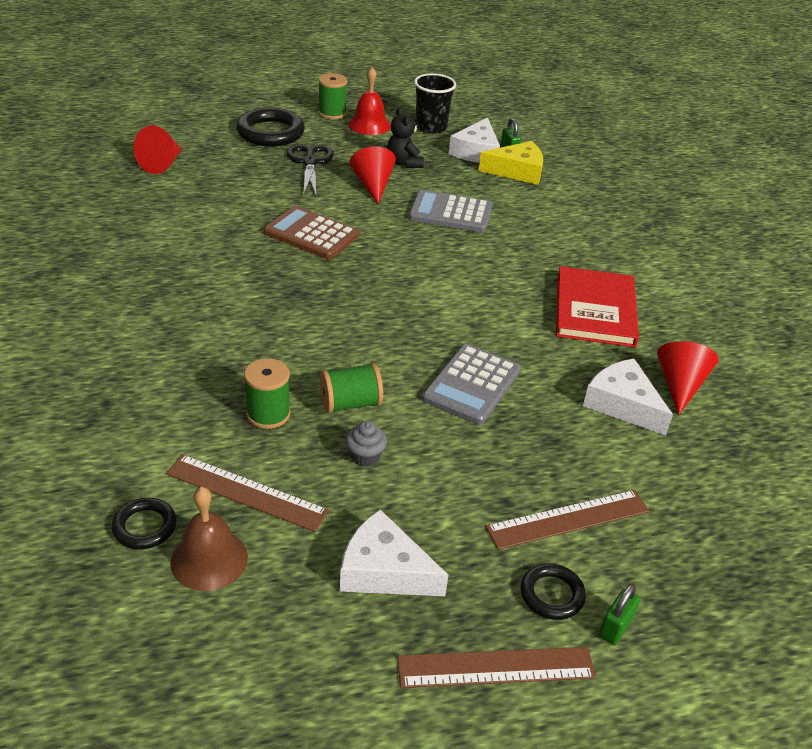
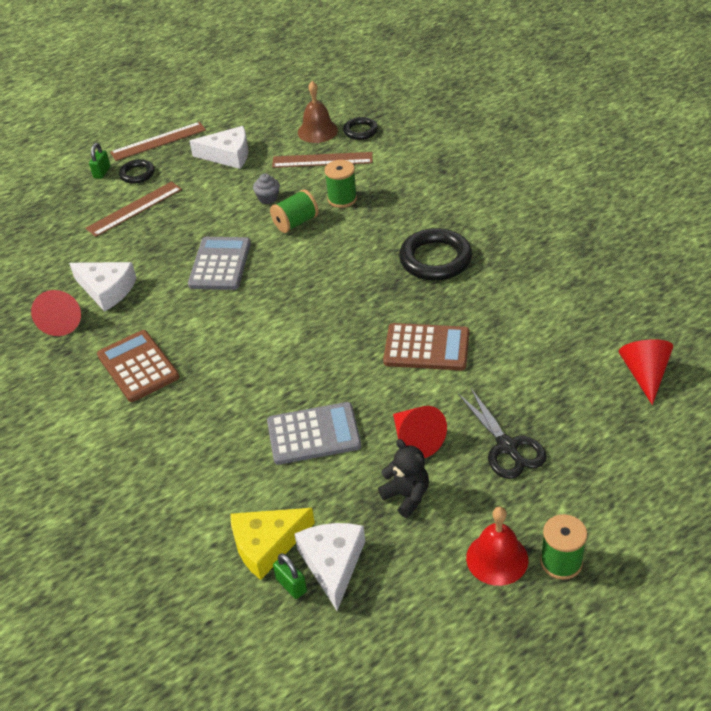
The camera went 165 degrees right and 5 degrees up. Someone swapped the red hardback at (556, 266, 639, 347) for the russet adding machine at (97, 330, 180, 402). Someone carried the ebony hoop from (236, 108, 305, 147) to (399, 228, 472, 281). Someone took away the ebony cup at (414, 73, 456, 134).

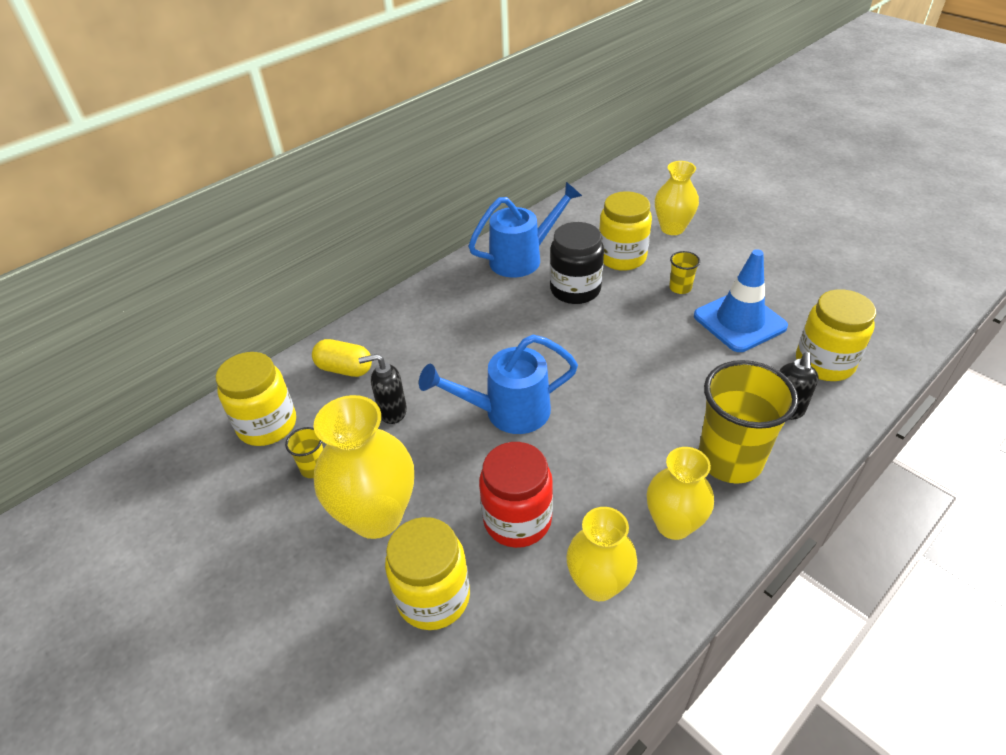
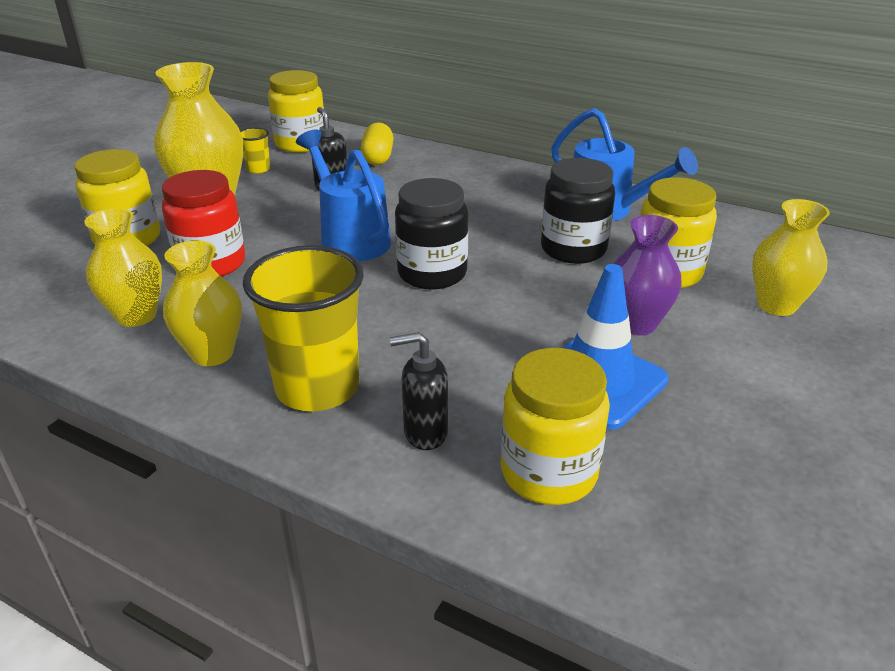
The camera went 70 degrees right and 10 degrees down. Someone put down the ebony jar at (395, 178, 468, 290). Someone swapped the golden cup at (669, 251, 700, 294) for the royal purple vase at (613, 215, 682, 335).

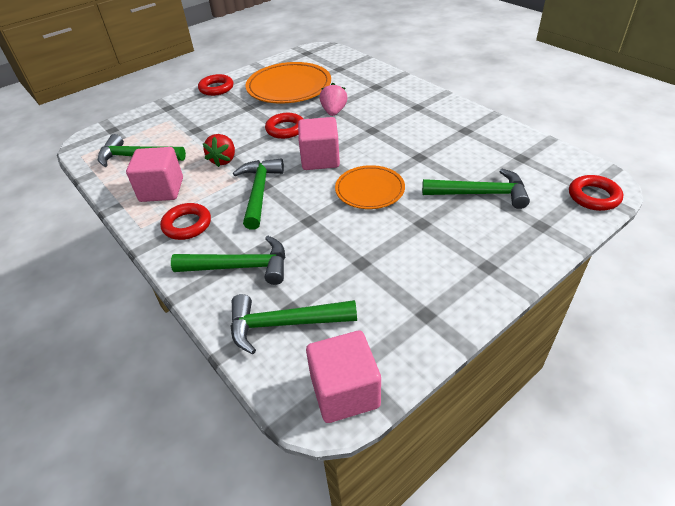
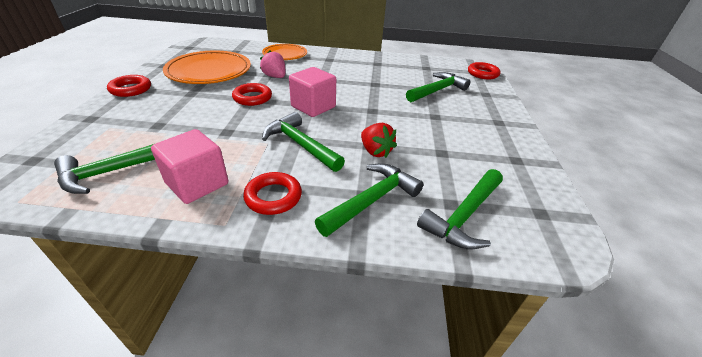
The camera went 50 degrees left and 5 degrees down. Someone carried the orange-coloured plate from (335, 165, 405, 209) to (262, 44, 307, 60). Someone carried the red strawberry from (202, 134, 235, 167) to (361, 123, 397, 158). Someone took away the rosy cube at (306, 331, 381, 423).

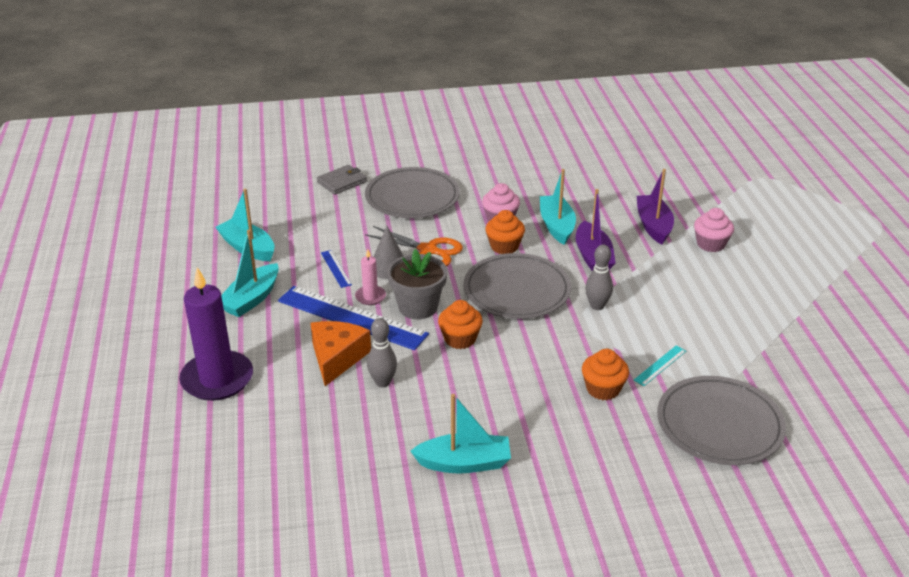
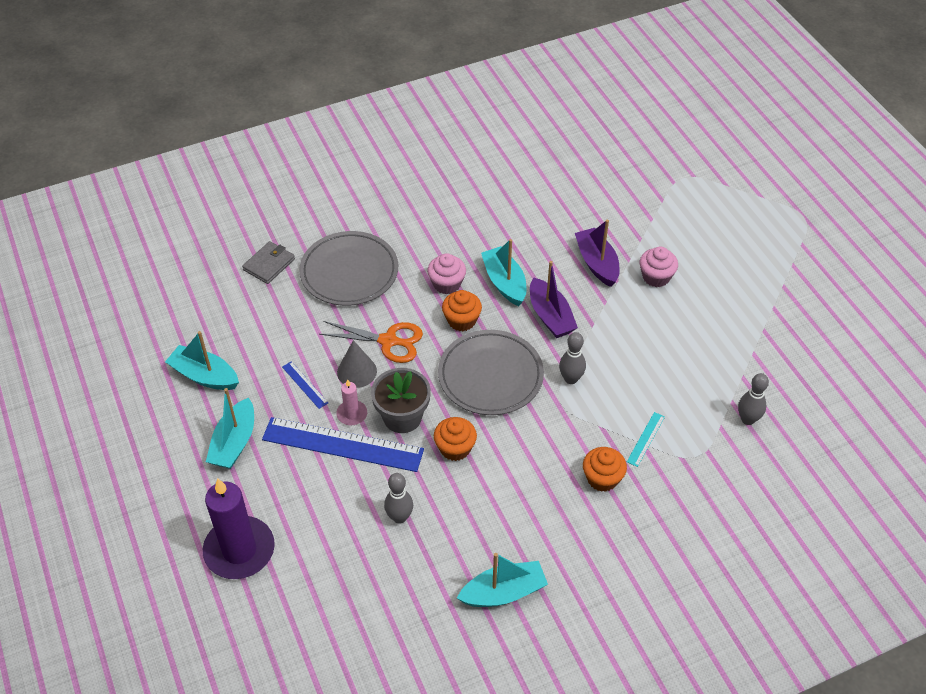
The camera went 15 degrees left and 15 degrees up. Someone put down the gray skittle at (738, 373, 769, 425). Someone took away the orange-coloured cheese at (311, 321, 371, 386). Someone took away the gray plate at (657, 376, 786, 465).

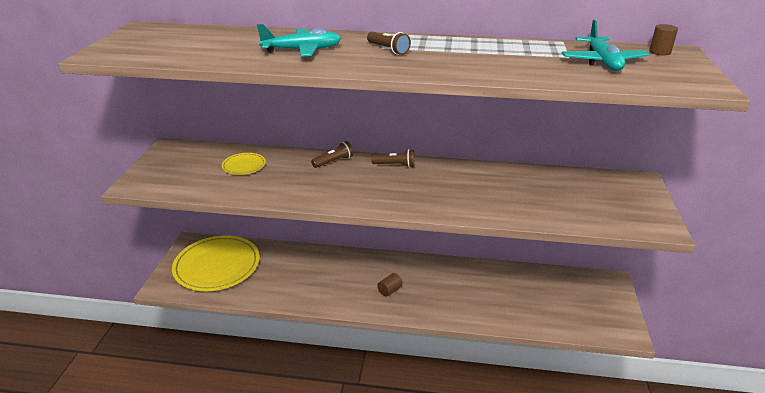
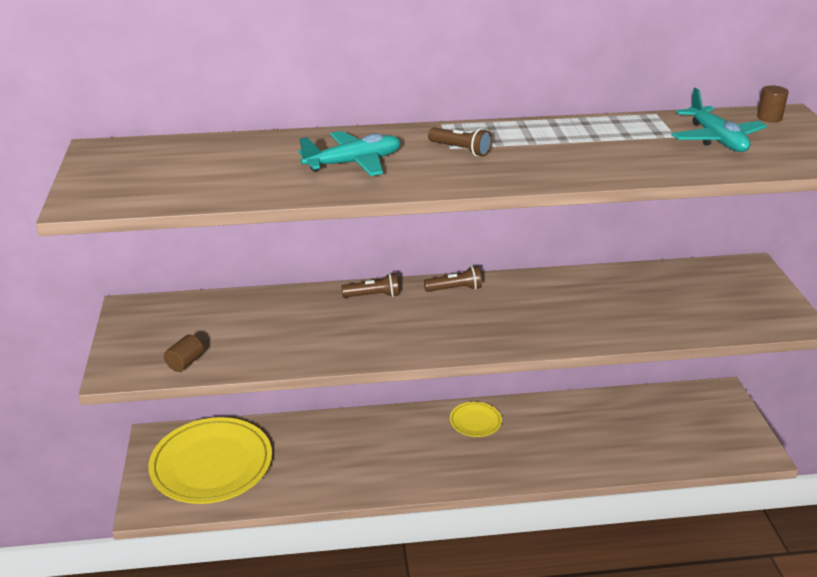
The camera went 15 degrees left and 0 degrees up. Someone carried the russet cylinder from (378, 273, 403, 297) to (164, 334, 204, 372). Someone rotated the russet pocket torch at (311, 141, 354, 168) by 45 degrees clockwise. Someone carried the golden plate from (222, 153, 266, 175) to (450, 402, 502, 437).

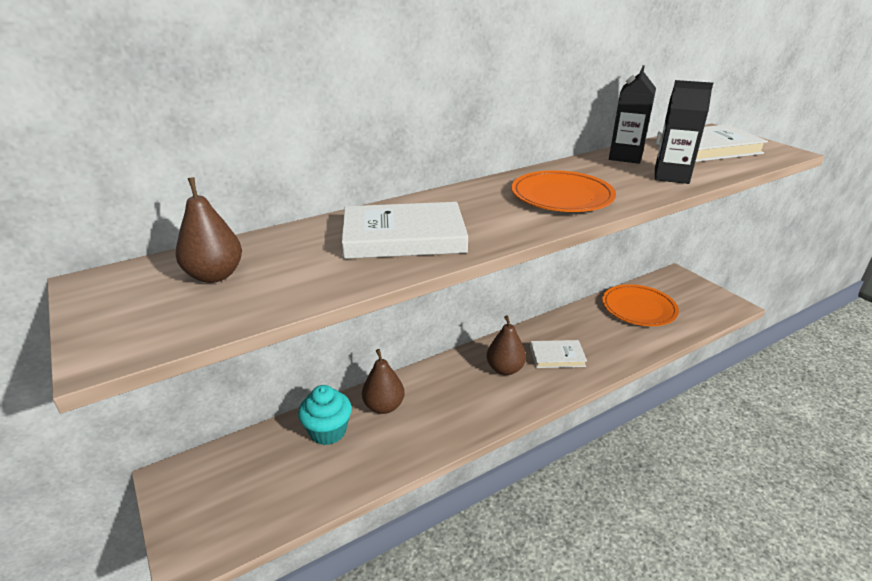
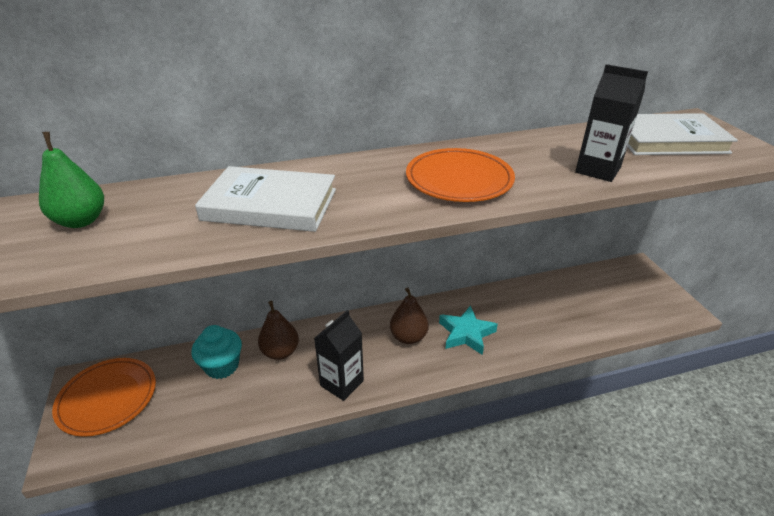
The camera went 15 degrees right and 5 degrees up. Someone repainted the russet pear at (176, 177, 242, 283), which became the green pear at (39, 132, 104, 228). Someone carried the orange-coloured plate from (602, 284, 679, 326) to (52, 358, 156, 437). Someone carried the ebony milk carton from (609, 65, 656, 164) to (314, 310, 364, 401). Someone swapped the snow-white hardback at (530, 340, 587, 368) for the turquoise five-pointed star at (439, 305, 498, 355).

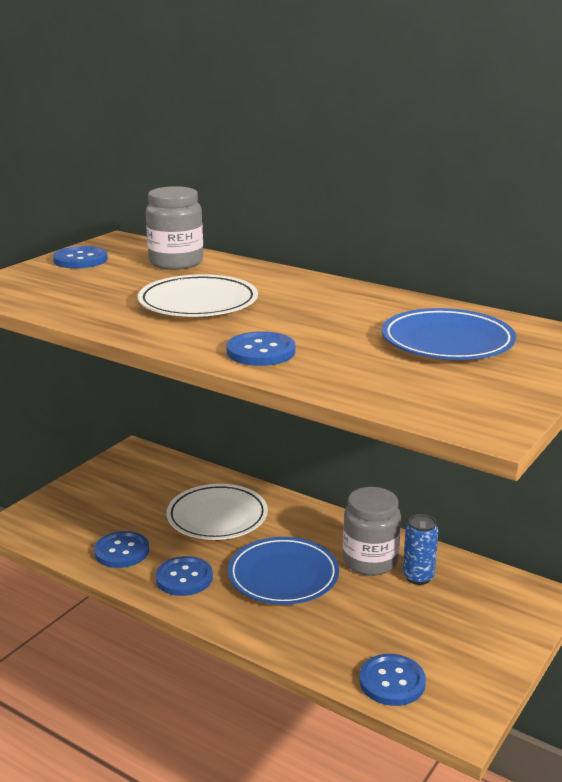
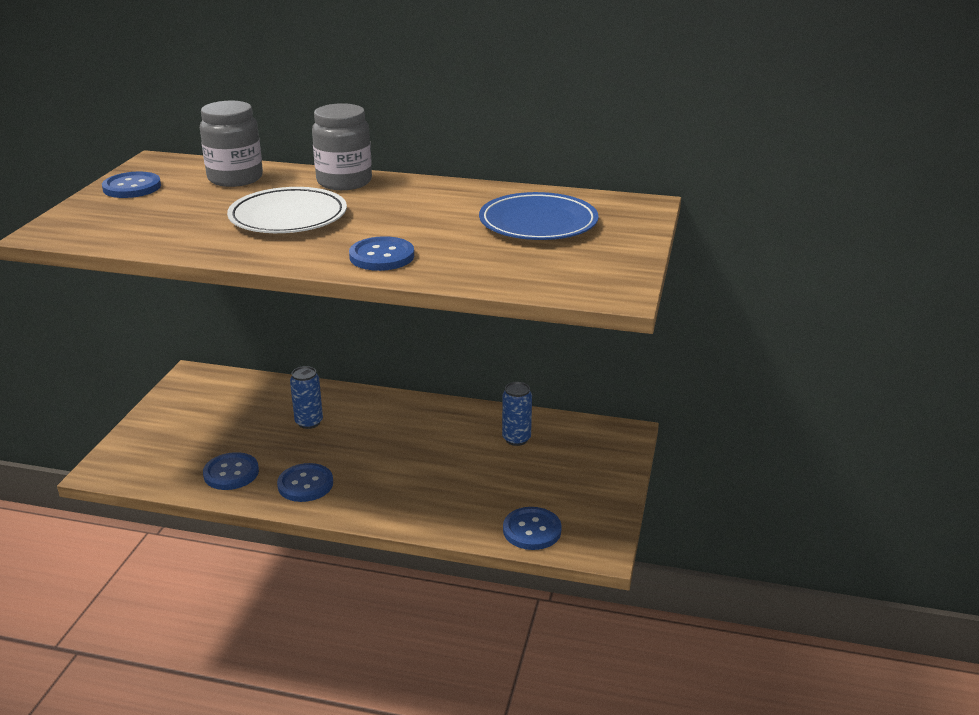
The camera went 20 degrees left and 5 degrees up. Someone swapped the snow-white plate at (167, 484, 268, 540) for the royal blue tin at (290, 366, 323, 429). Someone carried the gray jar from (343, 487, 401, 576) to (312, 103, 372, 190). Someone took away the royal blue plate at (228, 537, 339, 605).

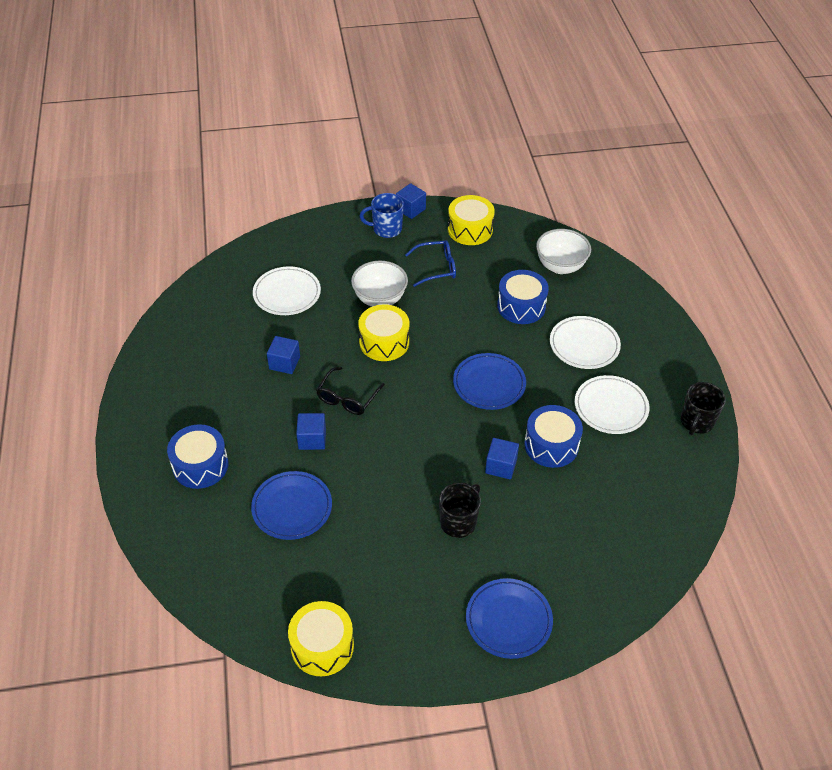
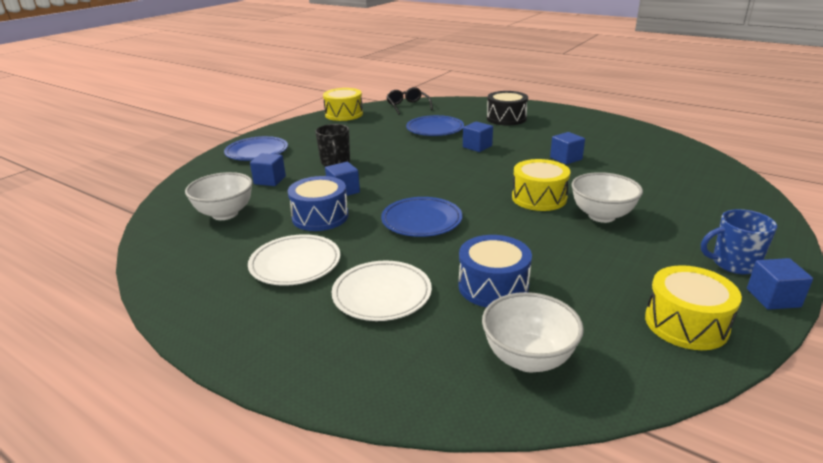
The camera went 135 degrees right and 20 degrees down. Someone put down the snow-white bowl at (185, 172, 253, 220). Someone put down the royal blue cube at (250, 153, 286, 186). Someone carried the ebony glasses from (316, 367, 385, 415) to (386, 87, 433, 115). Someone repainted the royal blue toy drum at (167, 424, 228, 489), which became the ebony toy drum at (487, 91, 528, 125). Someone rotated the royal blue tea mug at (360, 193, 404, 238) by 135 degrees counterclockwise. Someone took away the snow-white plate at (253, 266, 321, 315). Someone took away the royal blue glasses at (405, 240, 456, 287). Someone took away the ebony tea mug at (681, 382, 726, 435).

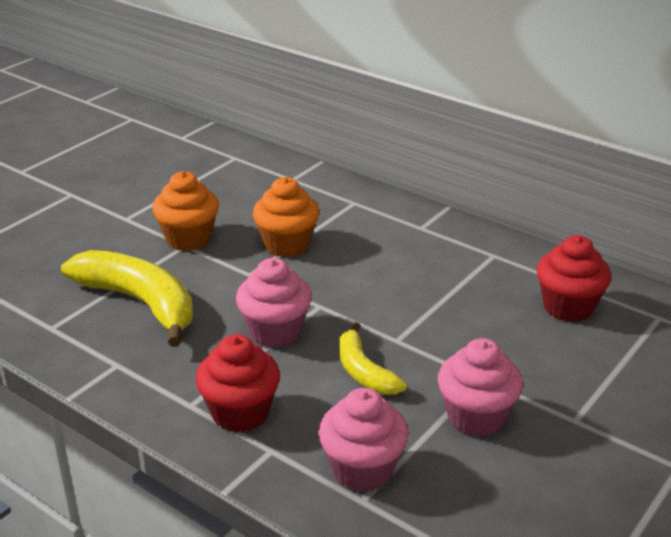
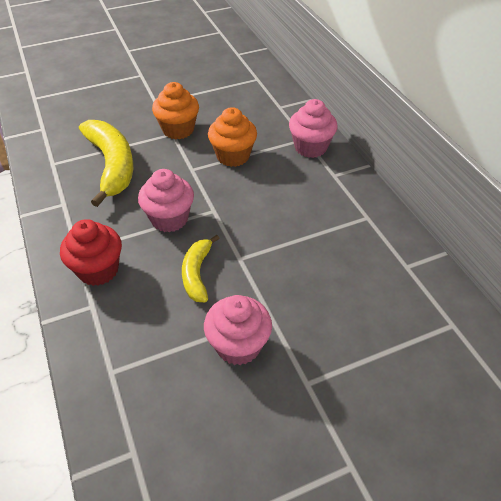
The camera went 30 degrees right and 15 degrees up. Someone carried the rosy muffin from (318, 388, 409, 492) to (289, 99, 338, 158). Someone took away the red muffin at (537, 235, 611, 322).

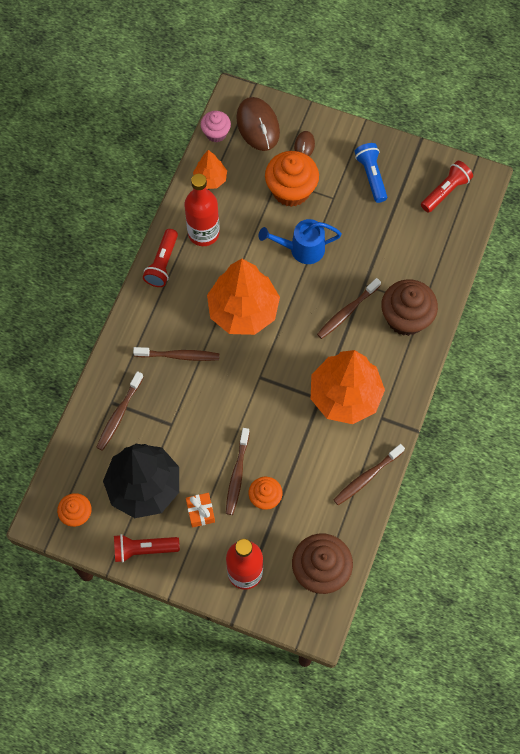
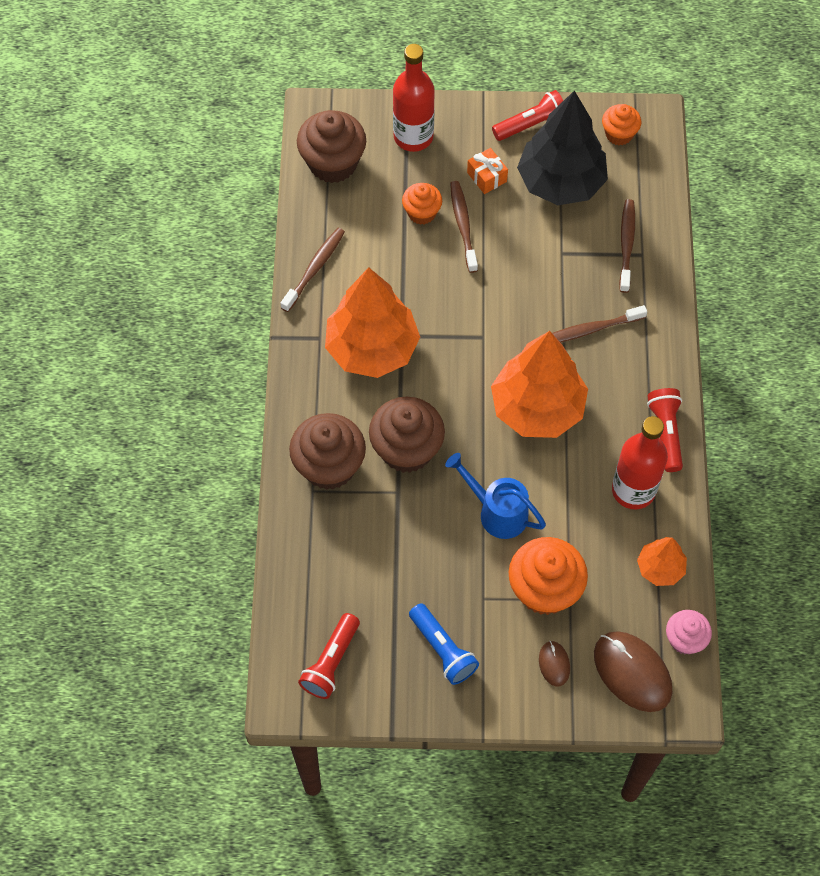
The camera went 160 degrees right and 5 degrees down. Someone swapped the russet tooth brush at (317, 278, 381, 339) for the russet muffin at (369, 397, 445, 473). Someone rotated the royal blue watering can at (259, 219, 342, 264) by 120 degrees counterclockwise.

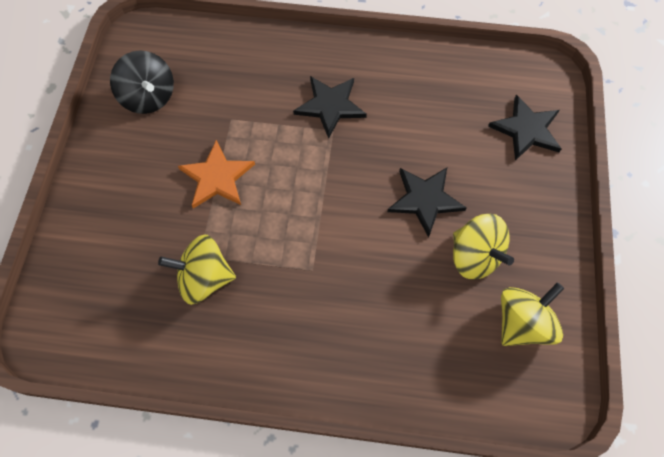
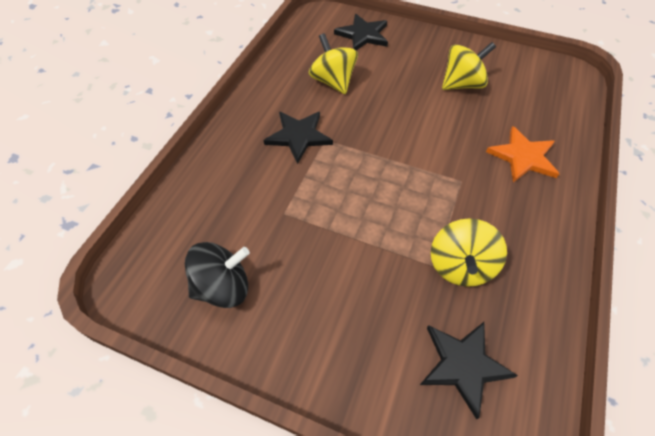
The camera went 75 degrees left and 10 degrees down. Someone carried the golden whirligig from (501, 282, 564, 346) to (309, 33, 358, 94). Someone carried the ebony five-pointed star from (387, 168, 467, 238) to (420, 322, 518, 419). Someone carried the orange-coloured five-pointed star from (178, 140, 255, 208) to (486, 126, 559, 183).

